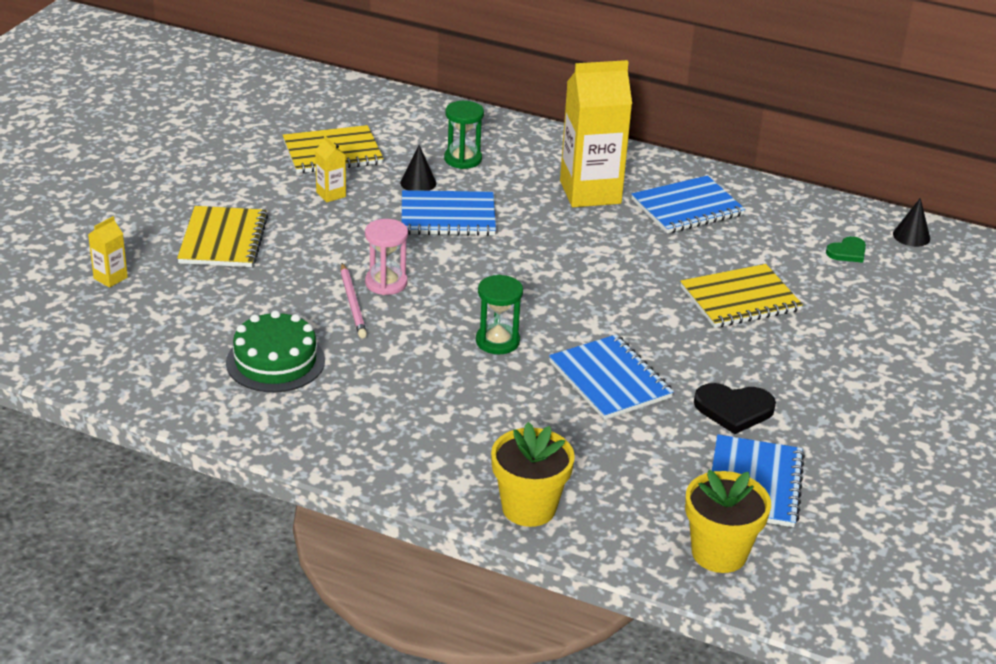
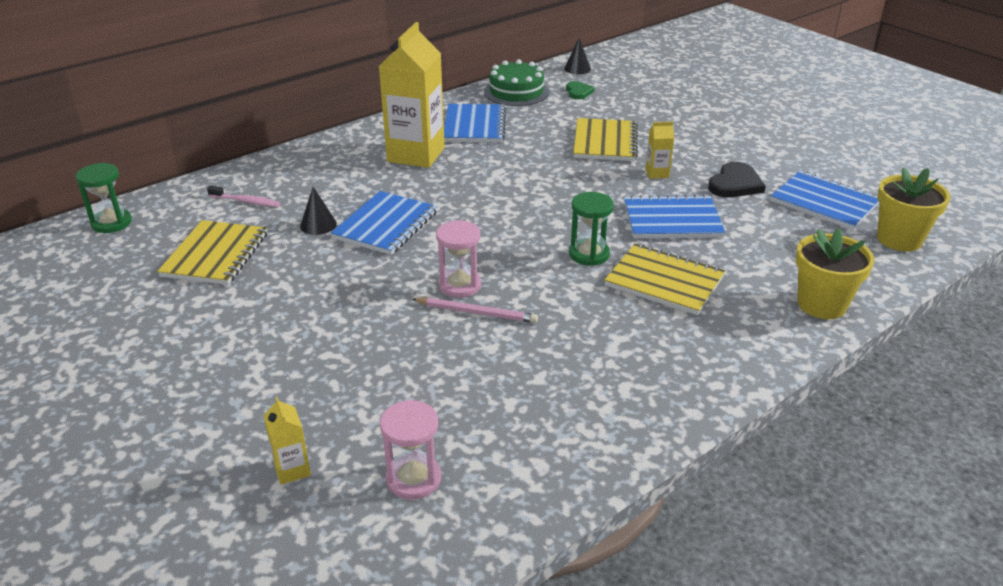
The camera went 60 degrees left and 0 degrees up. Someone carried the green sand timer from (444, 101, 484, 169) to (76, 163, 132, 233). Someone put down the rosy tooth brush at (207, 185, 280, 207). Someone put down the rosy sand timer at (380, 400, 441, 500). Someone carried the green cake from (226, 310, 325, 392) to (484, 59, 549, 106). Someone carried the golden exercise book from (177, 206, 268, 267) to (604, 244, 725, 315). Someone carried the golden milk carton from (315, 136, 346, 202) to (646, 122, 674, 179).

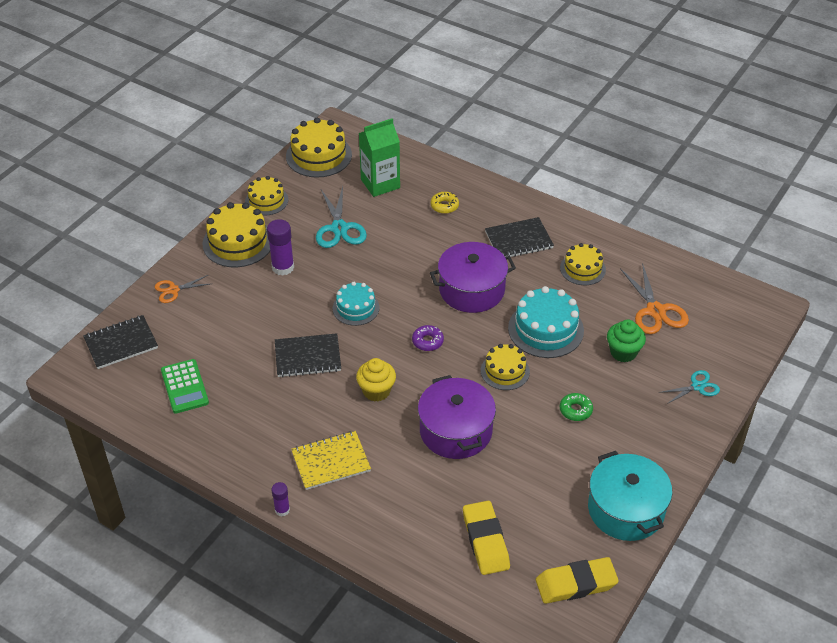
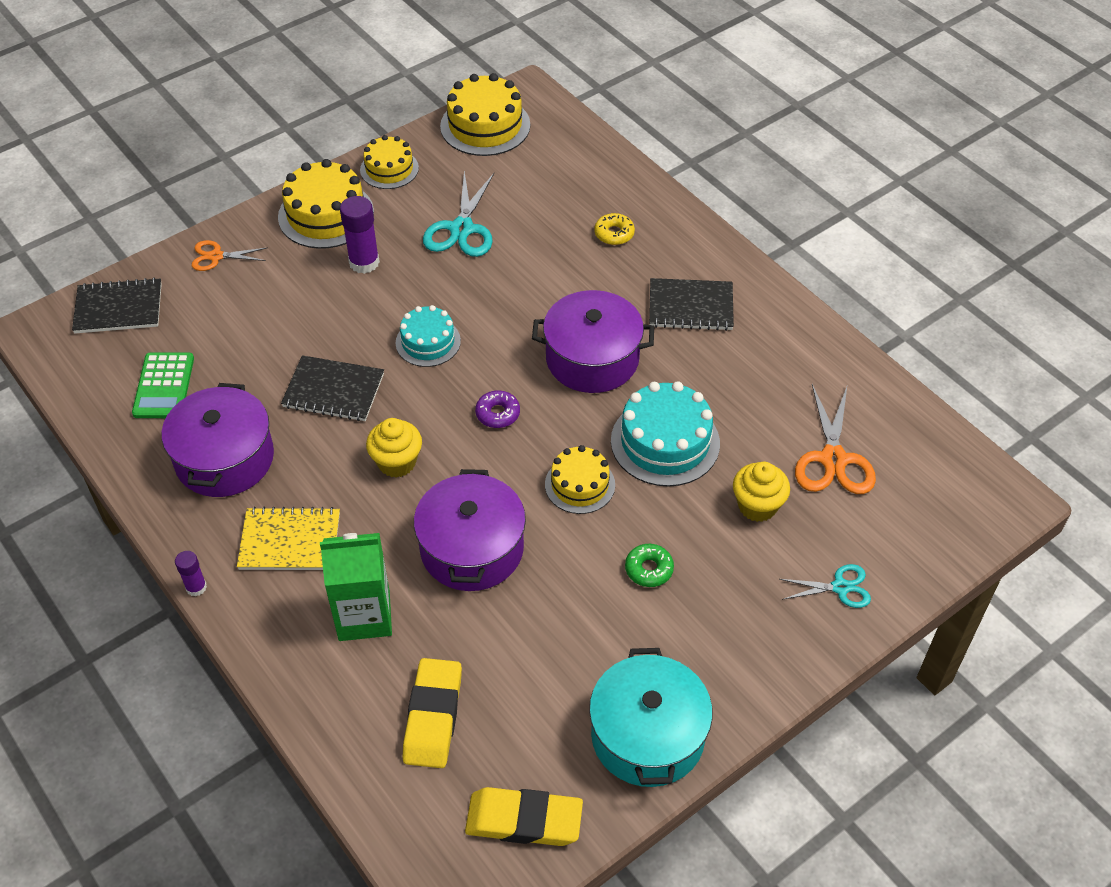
The camera went 20 degrees right and 5 degrees up. Someone put down the royal purple pot at (162, 383, 274, 497). Someone carried the green milk carton from (359, 118, 400, 197) to (320, 533, 392, 641). Someone repainted the green muffin at (607, 320, 646, 362), which became the golden muffin at (733, 462, 790, 522). Someone took away the golden cake at (560, 243, 606, 285).

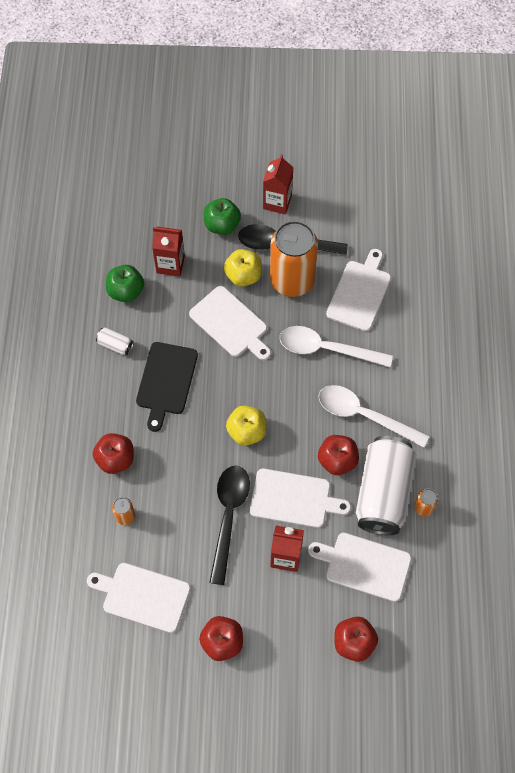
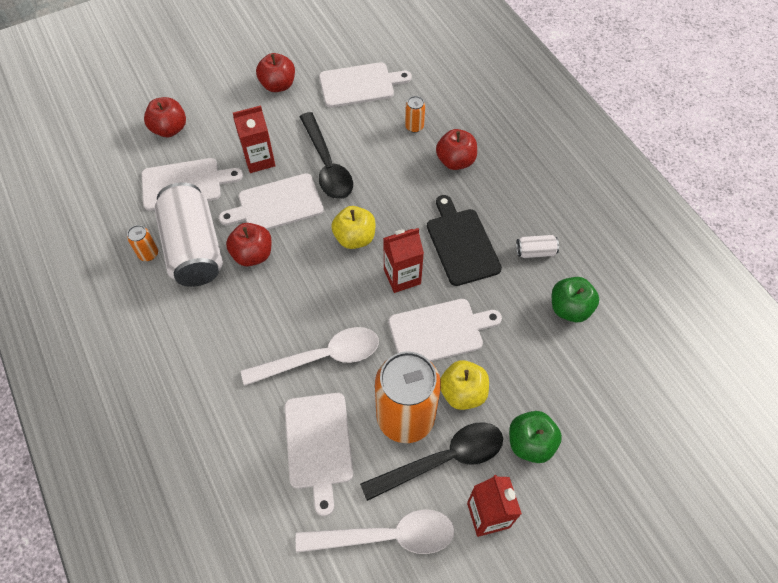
The camera went 150 degrees right and 5 degrees down. Someone carried the snow-white tablespoon from (318, 385, 429, 448) to (296, 510, 455, 554). Someone carried the red milk carton from (152, 226, 185, 277) to (383, 228, 424, 293). Someone rotated the snow-white chopping board at (189, 286, 271, 360) by 150 degrees clockwise.

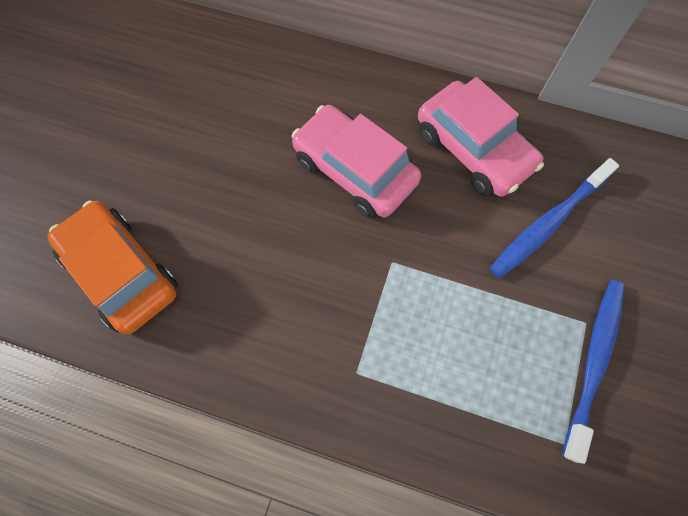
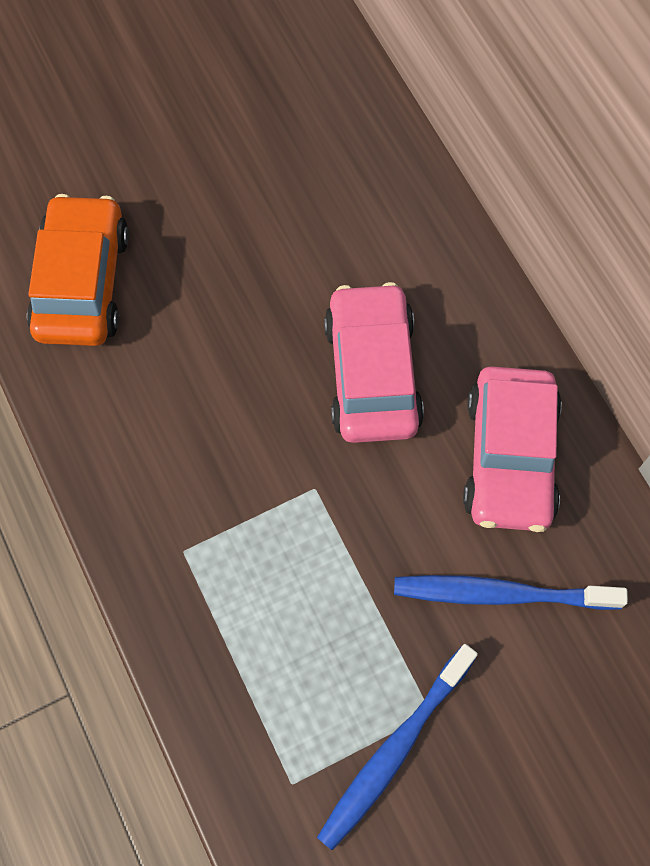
The camera went 45 degrees right and 0 degrees up. Someone rotated the royal blue tooth brush at (562, 280, 625, 464) by 150 degrees clockwise.

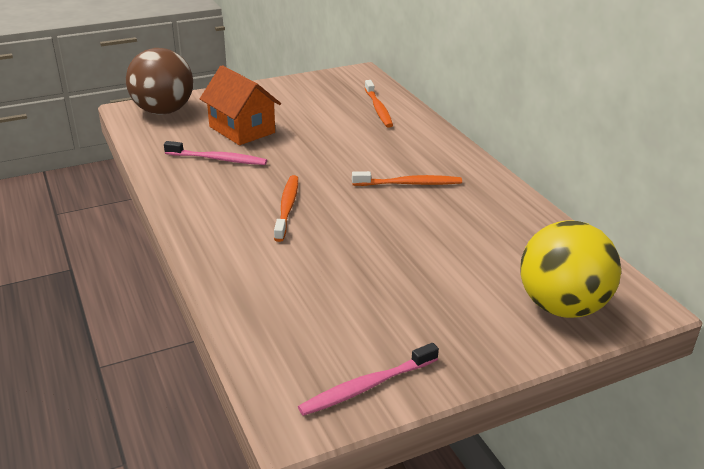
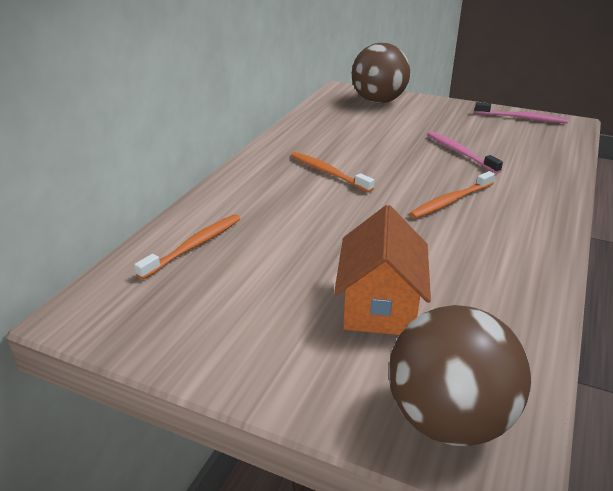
The camera went 130 degrees left and 0 degrees up. Someone repainted the golden ball at (520, 221, 621, 318), which became the russet ball at (352, 43, 410, 103). Someone carried the rosy tooth brush from (164, 141, 267, 165) to (427, 131, 503, 174).

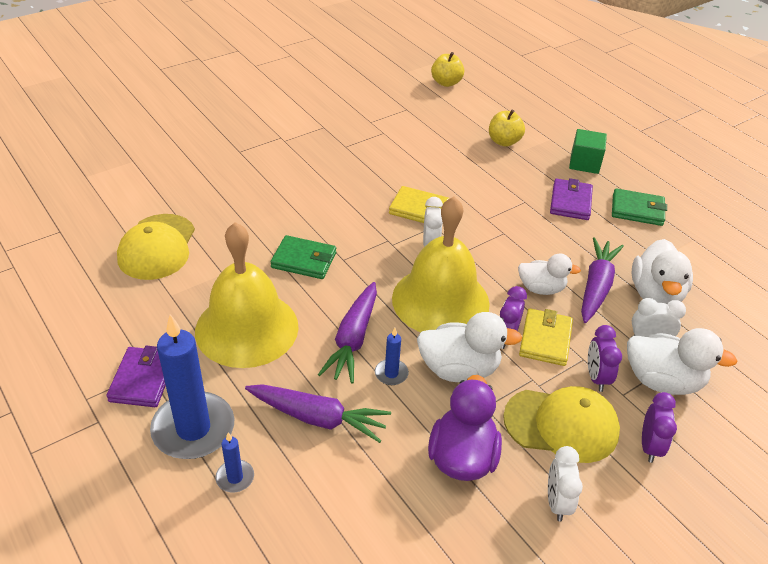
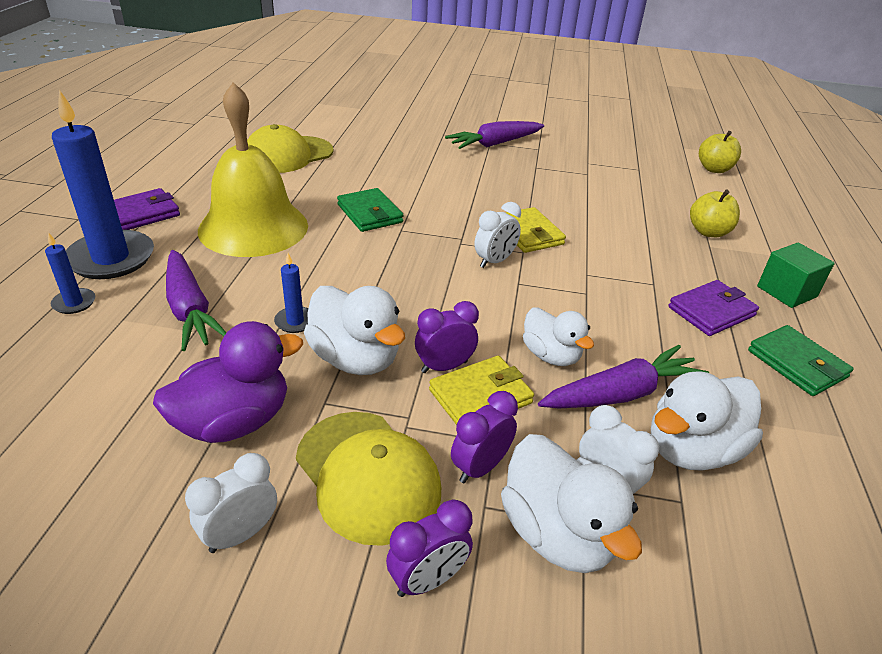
The camera went 45 degrees right and 5 degrees down. Someone carried the royal purple toy carrot from (318, 282, 377, 384) to (445, 121, 544, 149). Someone took away the golden hand bell at (392, 197, 490, 332).

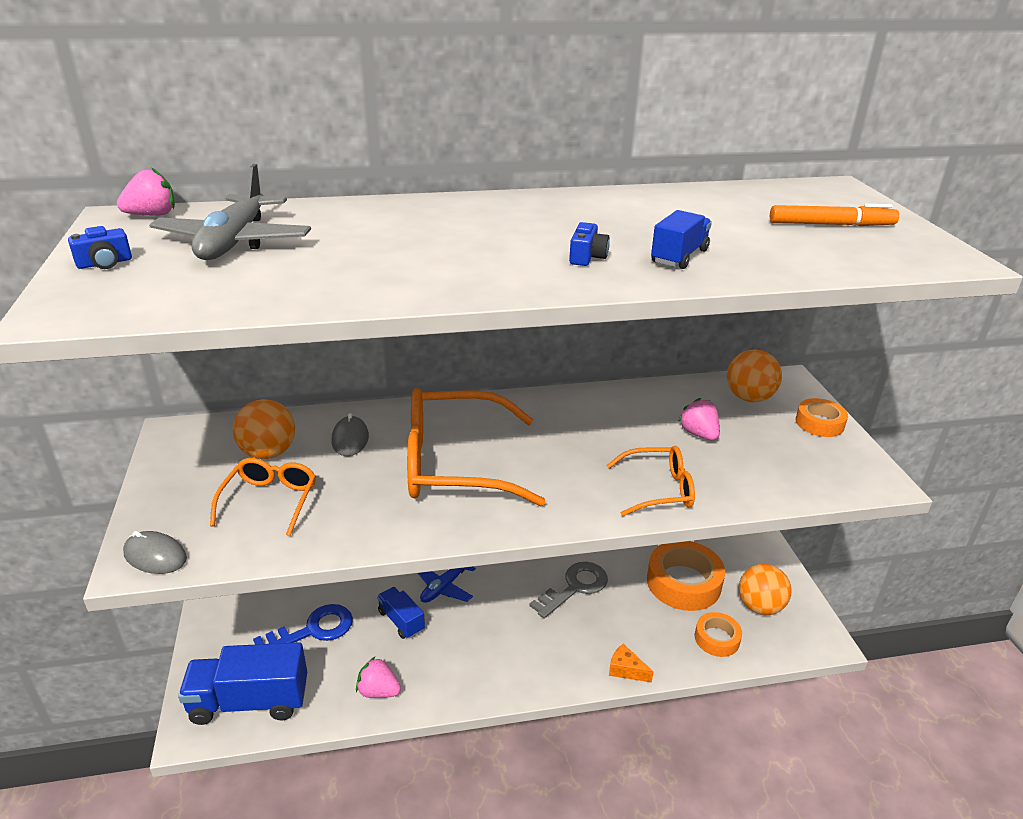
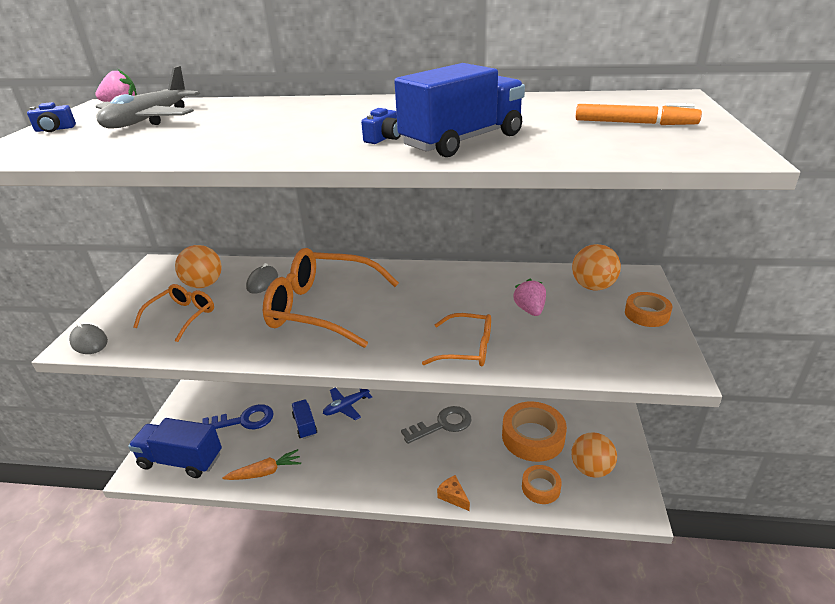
The camera went 20 degrees right and 0 degrees up. Someone swapped the rosy strawberry at (356, 657, 401, 698) for the orange-coloured toy carrot at (222, 449, 301, 480). Someone scaled the royal blue lorry at (651, 210, 712, 269) by 1.84.

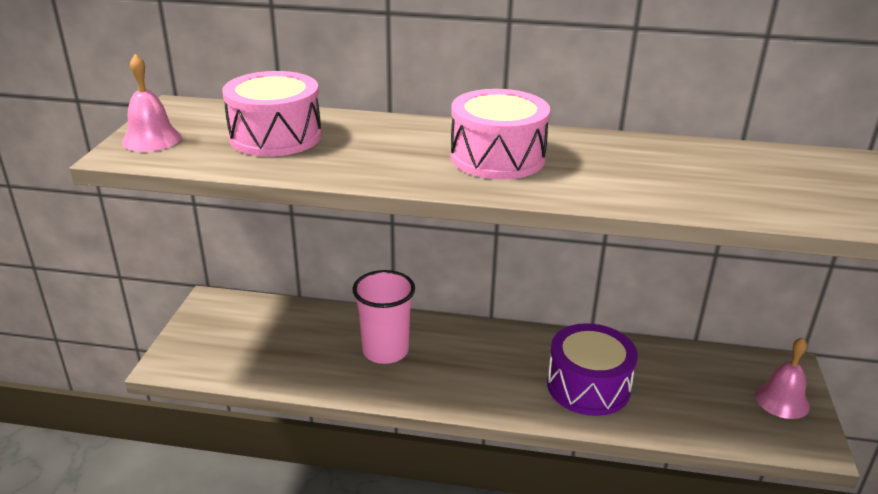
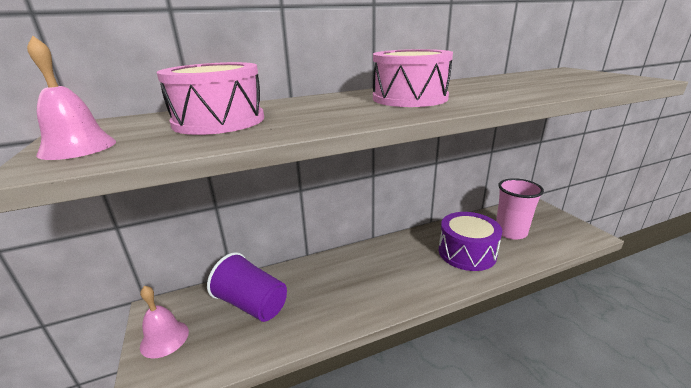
The camera went 30 degrees left and 5 degrees down. Someone carried the rosy hand bell from (755, 337, 810, 419) to (140, 286, 189, 358). Someone put down the royal purple cup at (207, 252, 287, 322). Someone carried the rosy cup from (352, 270, 415, 364) to (496, 178, 544, 240).

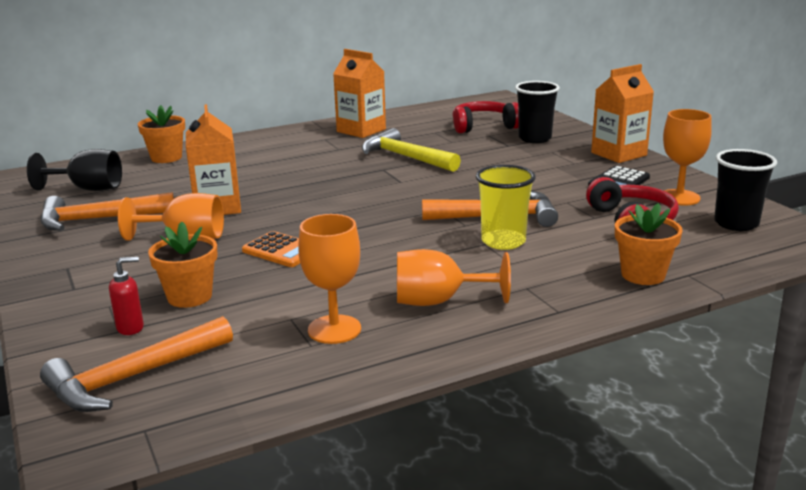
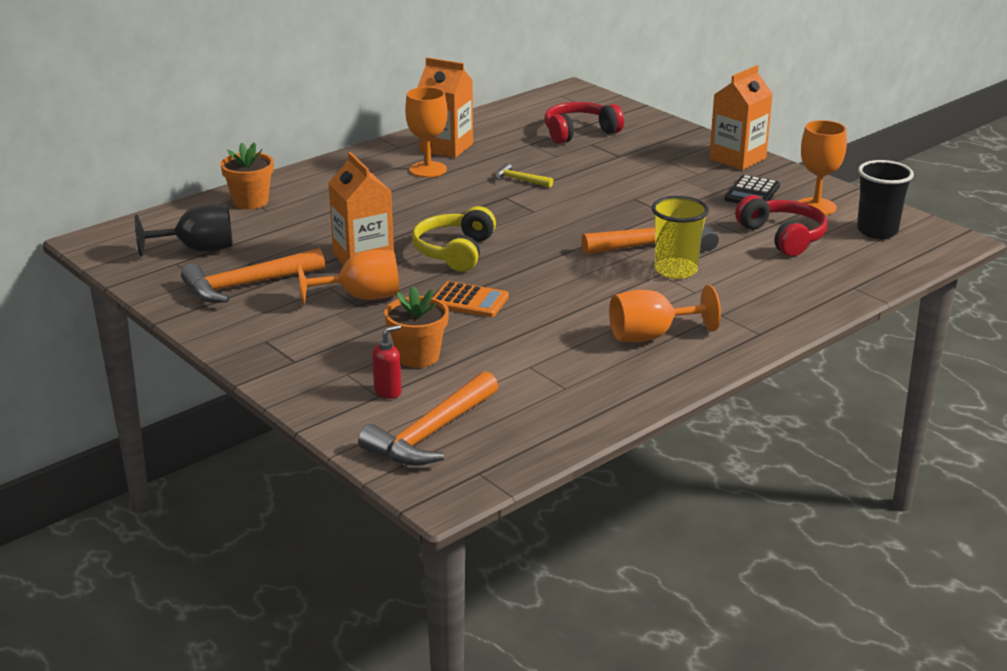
The camera went 15 degrees left and 5 degrees up. Someone carried the orange-coloured goblet from (298, 214, 361, 344) to (405, 87, 448, 178). Someone put down the golden headset at (412, 206, 496, 272). Someone scaled the golden hammer at (362, 128, 461, 172) by 0.51. Someone took away the ebony cup at (515, 81, 560, 143). Someone took away the orange-coloured potted plant at (615, 203, 683, 285).

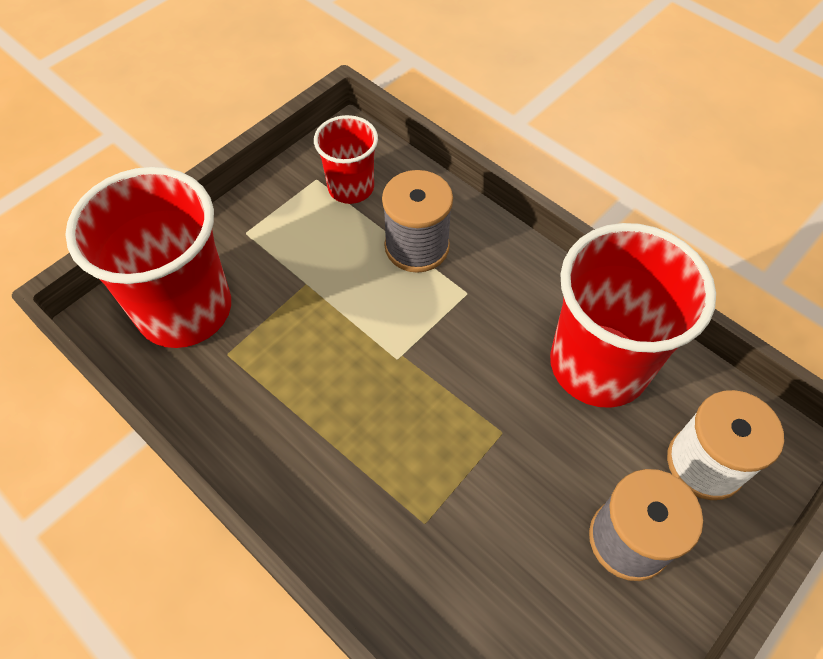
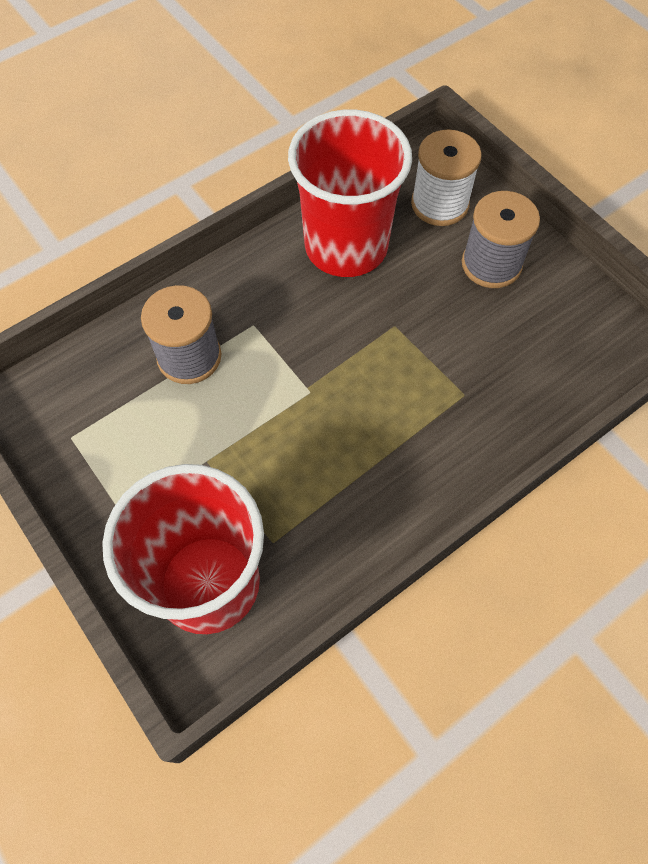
The camera went 80 degrees left and 5 degrees up. Someone took away the red cup at (314, 115, 378, 204).

